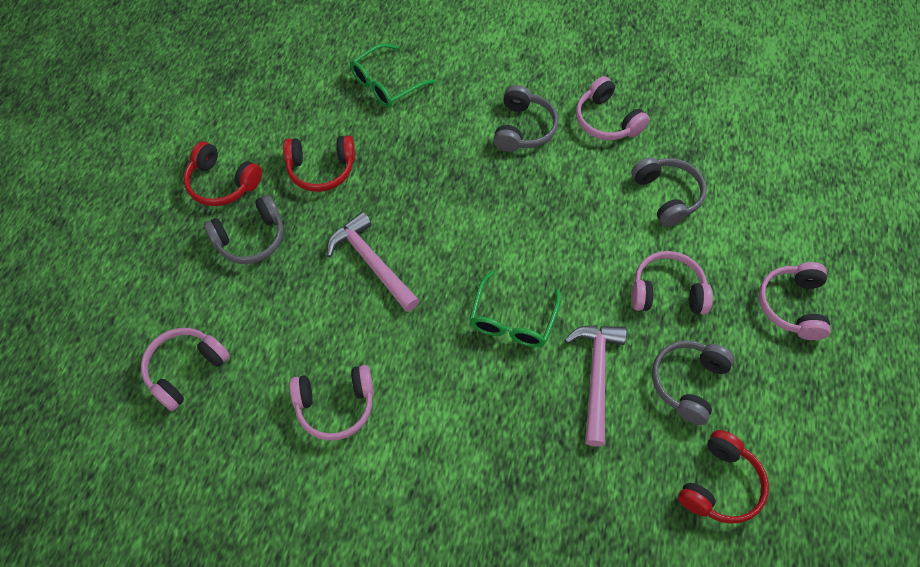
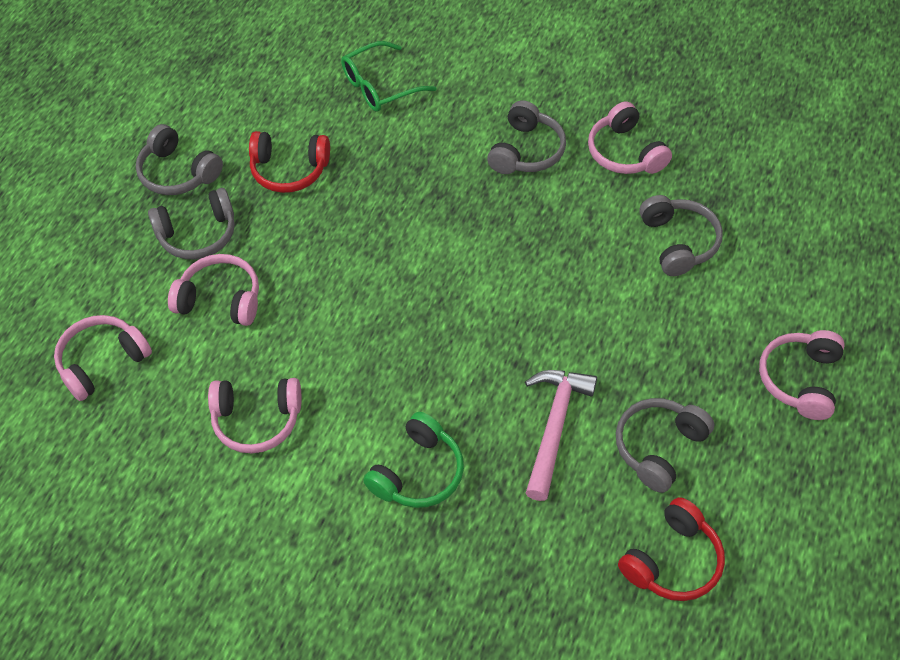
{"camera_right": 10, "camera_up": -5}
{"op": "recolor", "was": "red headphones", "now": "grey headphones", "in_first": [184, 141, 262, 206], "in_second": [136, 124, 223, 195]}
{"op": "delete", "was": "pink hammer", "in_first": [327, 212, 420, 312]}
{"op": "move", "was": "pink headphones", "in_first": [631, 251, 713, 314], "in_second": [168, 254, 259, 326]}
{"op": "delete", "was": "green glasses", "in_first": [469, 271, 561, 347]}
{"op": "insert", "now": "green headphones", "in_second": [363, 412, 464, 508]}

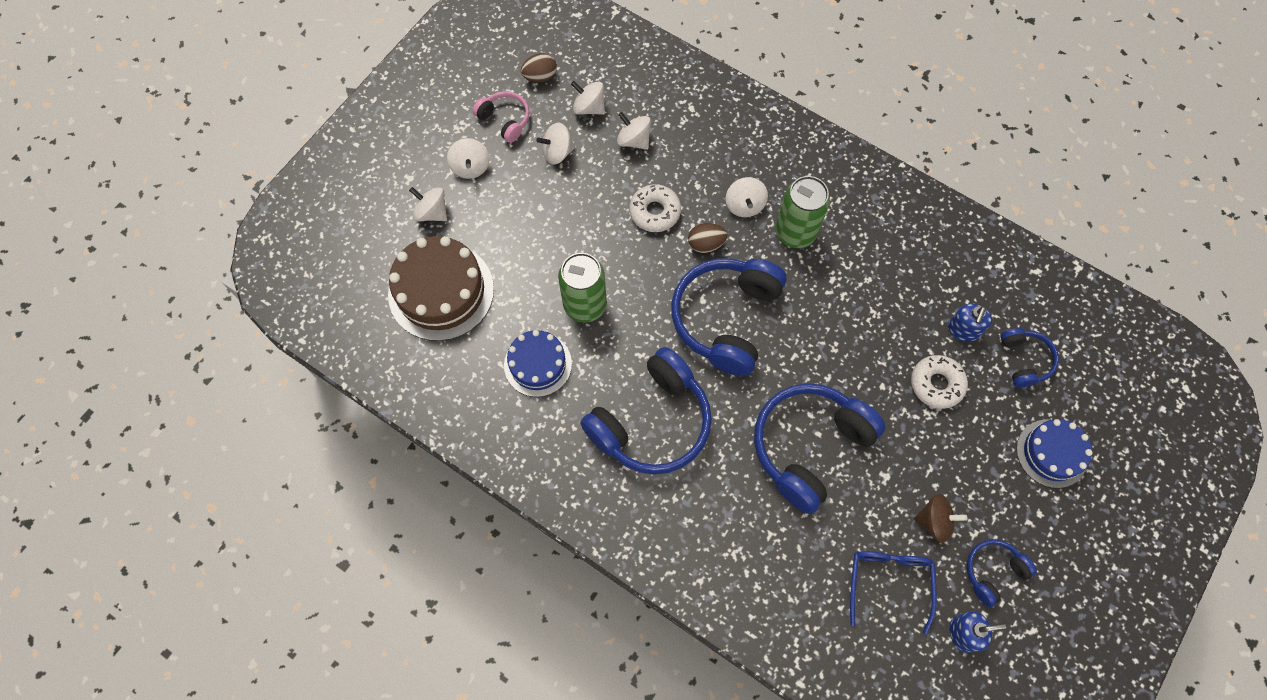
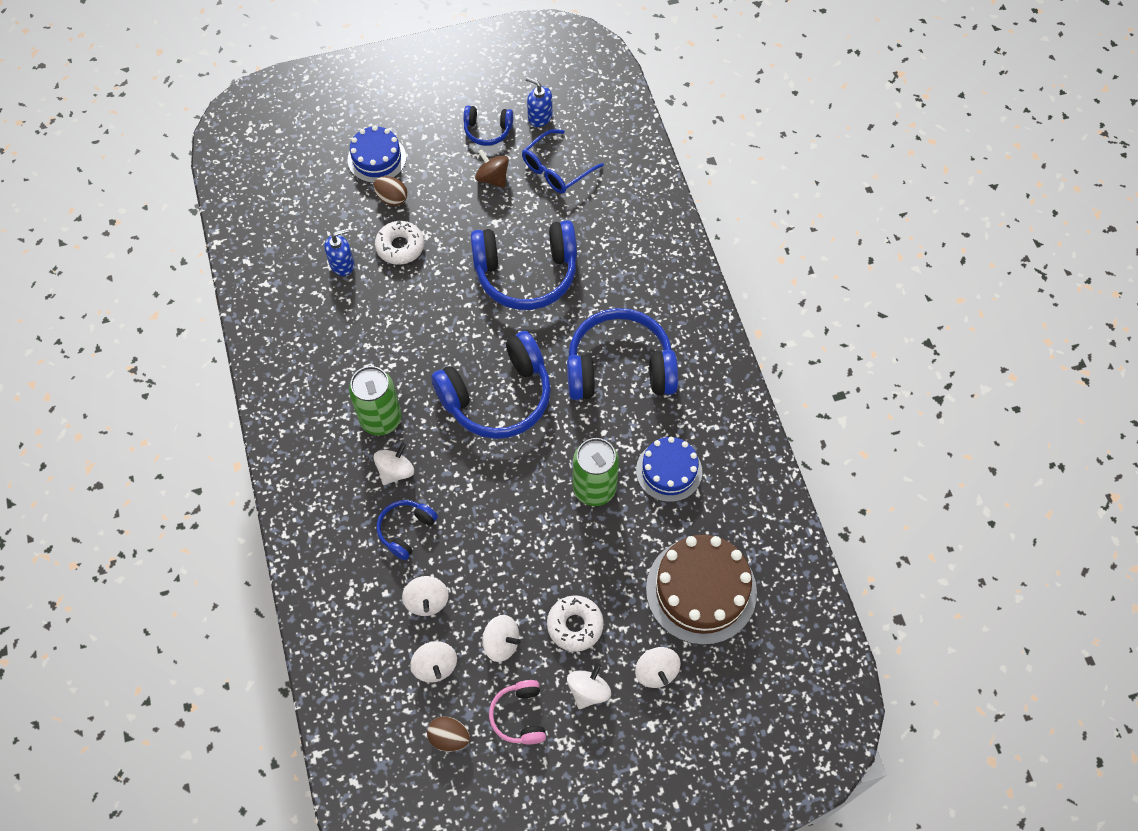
{"camera_right": -140, "camera_up": -5}
{"op": "move", "was": "white donut", "in_first": [629, 184, 681, 232], "in_second": [547, 595, 604, 652]}
{"op": "move", "was": "brown egg", "in_first": [688, 223, 727, 253], "in_second": [374, 176, 408, 206]}
{"op": "move", "was": "blue headphones", "in_first": [1001, 328, 1059, 387], "in_second": [377, 500, 438, 560]}

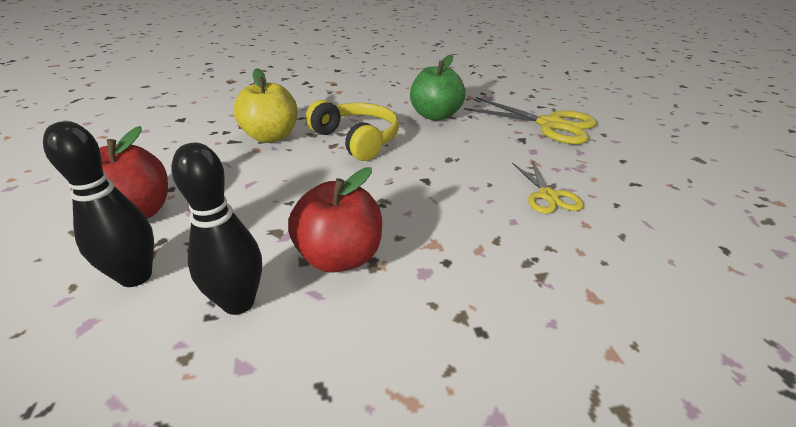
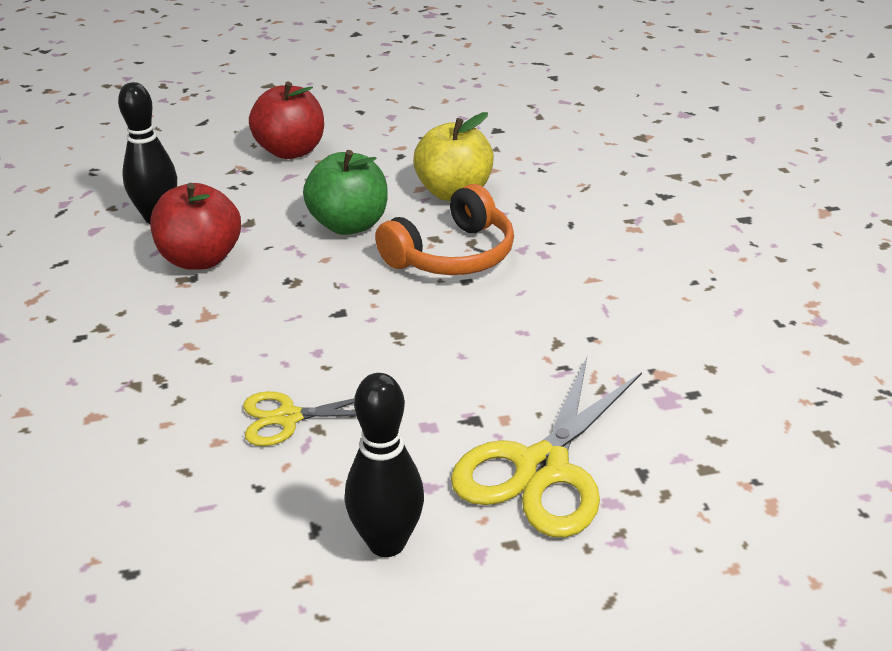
{"camera_right": 90, "camera_up": 0}
{"op": "move", "was": "green apple", "in_first": [410, 54, 465, 121], "in_second": [303, 150, 388, 235]}
{"op": "recolor", "was": "yellow headphones", "now": "orange headphones", "in_first": [306, 100, 399, 161], "in_second": [375, 184, 514, 275]}
{"op": "move", "was": "black bowling pin", "in_first": [43, 121, 154, 287], "in_second": [345, 373, 424, 557]}

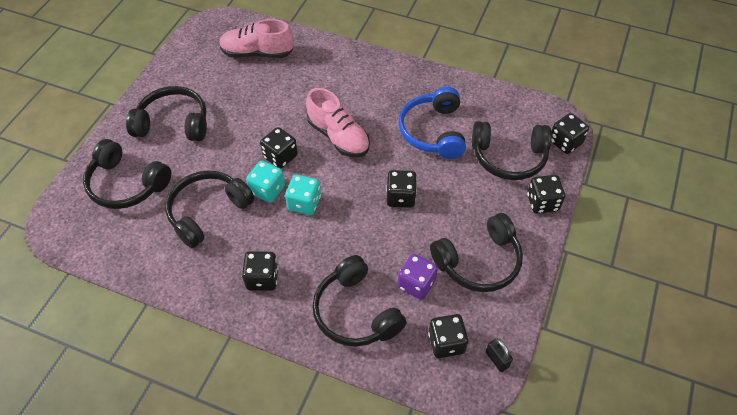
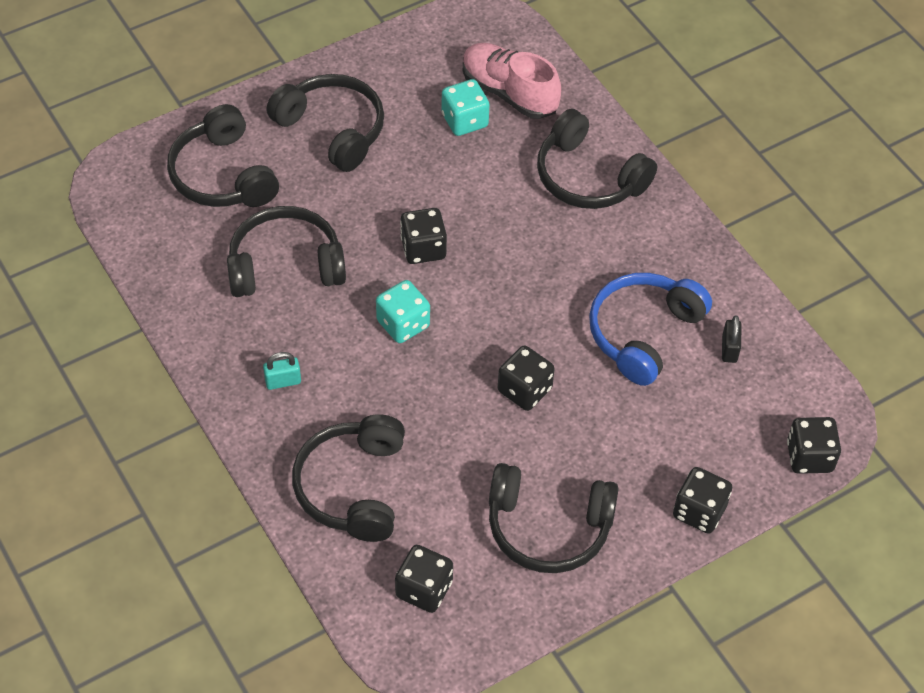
{"camera_right": 35, "camera_up": 0}
{"op": "delete", "was": "pink shoe", "in_first": [306, 88, 370, 157]}
{"op": "move", "was": "black headphones", "in_first": [472, 121, 552, 180], "in_second": [537, 109, 657, 209]}
{"op": "move", "was": "turquoise dice", "in_first": [246, 161, 285, 203], "in_second": [441, 79, 489, 136]}
{"op": "replace", "was": "black dice", "now": "turquoise padlock", "in_first": [242, 251, 278, 291], "in_second": [263, 352, 301, 390]}
{"op": "delete", "was": "purple dice", "in_first": [398, 254, 438, 300]}
{"op": "move", "was": "black padlock", "in_first": [486, 339, 513, 372], "in_second": [722, 315, 742, 363]}

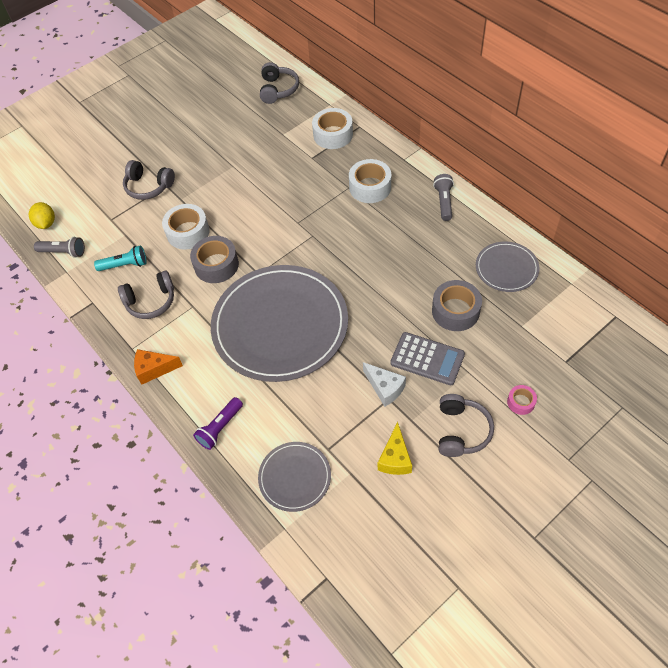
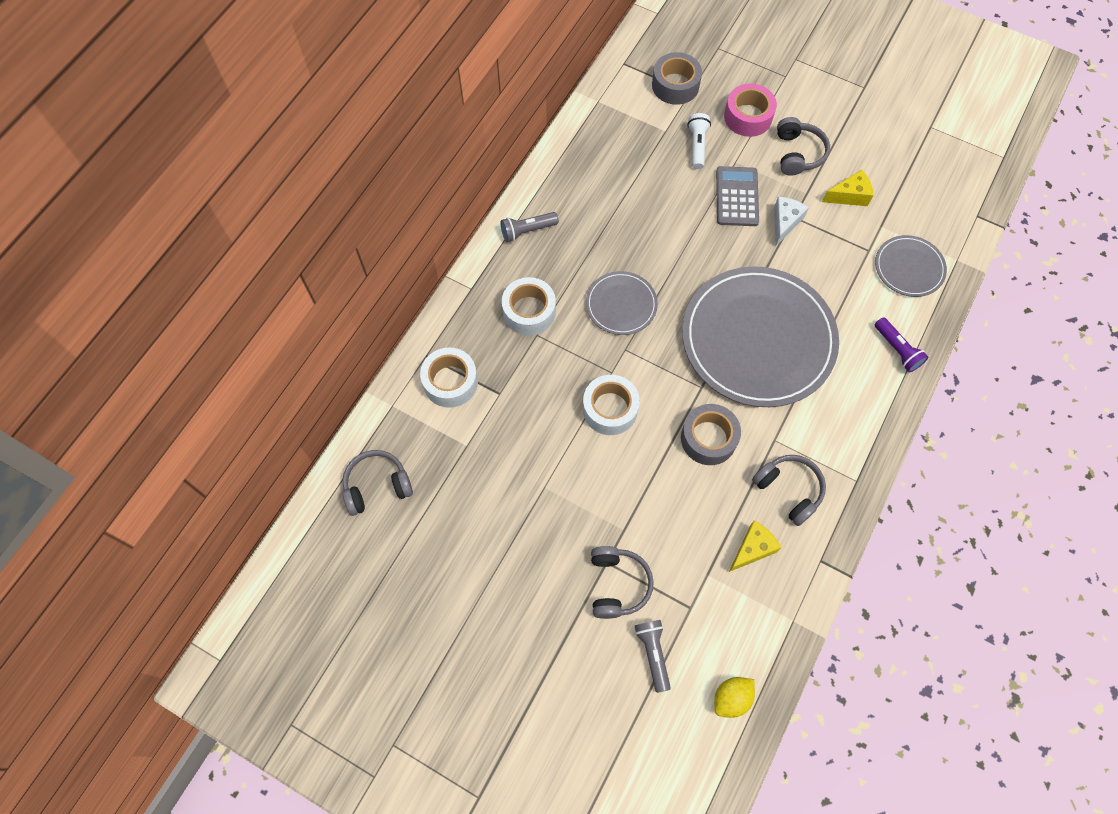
{"camera_right": -115, "camera_up": 10}
{"op": "move", "was": "white tape", "in_first": [162, 204, 210, 250], "in_second": [583, 375, 640, 435]}
{"op": "move", "was": "grey flashlight", "in_first": [34, 237, 85, 258], "in_second": [635, 620, 671, 693]}
{"op": "move", "was": "grey plate", "in_first": [476, 241, 540, 292], "in_second": [586, 271, 658, 335]}
{"op": "replace", "was": "turquoise flashlight", "now": "yellow cheese", "in_first": [94, 245, 147, 271], "in_second": [729, 520, 782, 572]}
{"op": "move", "was": "grey tape", "in_first": [432, 280, 482, 331], "in_second": [652, 52, 702, 105]}
{"op": "delete", "was": "orange cheese", "in_first": [134, 349, 183, 384]}
{"op": "resize", "was": "pink tape", "in_first": [507, 385, 537, 415], "in_second": [724, 84, 777, 137], "ratio": 1.9}
{"op": "rotate", "was": "grey headphones", "in_first": [439, 394, 494, 457], "in_second": [777, 117, 830, 176], "clockwise": 105}
{"op": "rotate", "was": "purple flashlight", "in_first": [193, 397, 243, 450], "in_second": [875, 317, 928, 372], "clockwise": 45}
{"op": "insert", "now": "white flashlight", "in_second": [687, 113, 711, 169]}

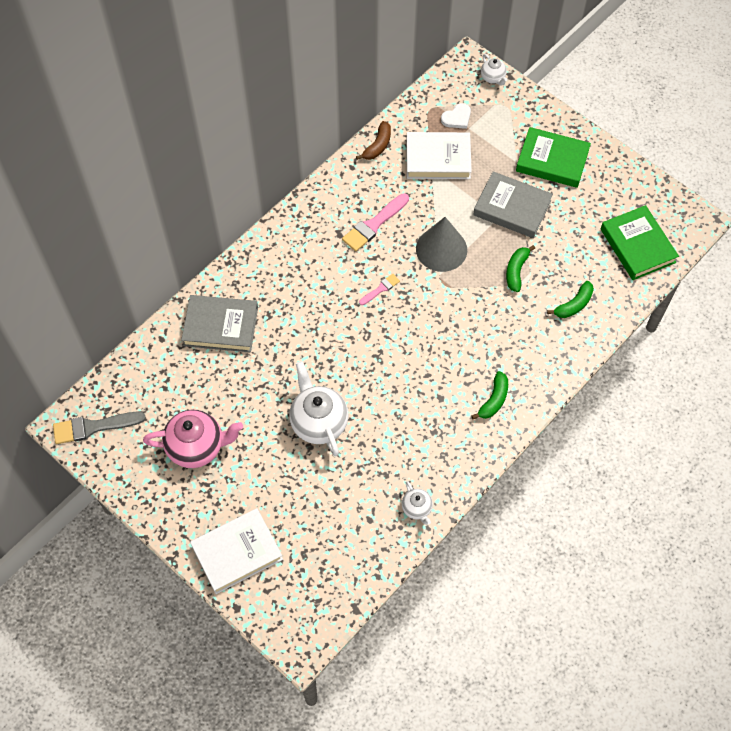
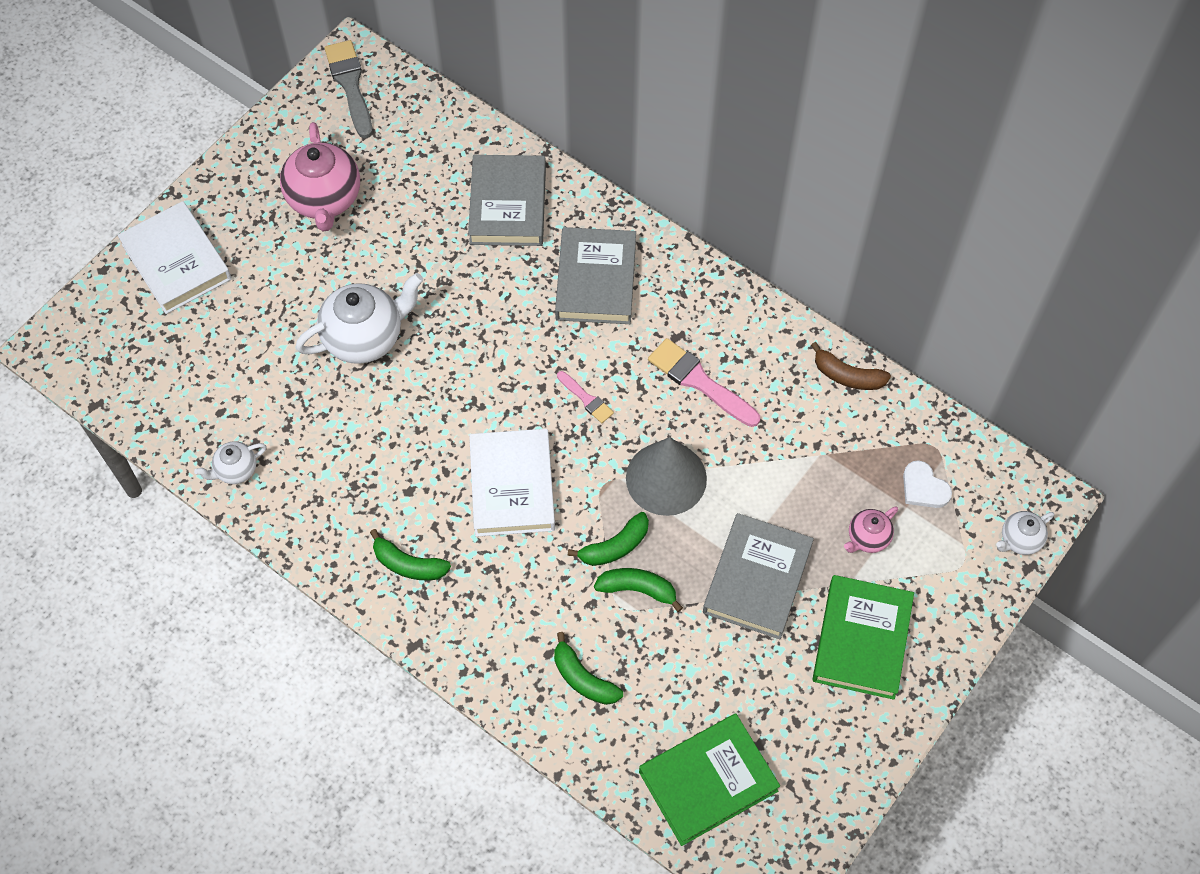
{"camera_right": 85, "camera_up": 0}
{"op": "move", "was": "white book", "in_first": [406, 132, 472, 179], "in_second": [469, 429, 555, 537]}
{"op": "insert", "now": "grey book", "in_second": [555, 227, 636, 324]}
{"op": "insert", "now": "pink teapot", "in_second": [844, 506, 898, 553]}
{"op": "insert", "now": "green banana", "in_second": [568, 512, 649, 566]}

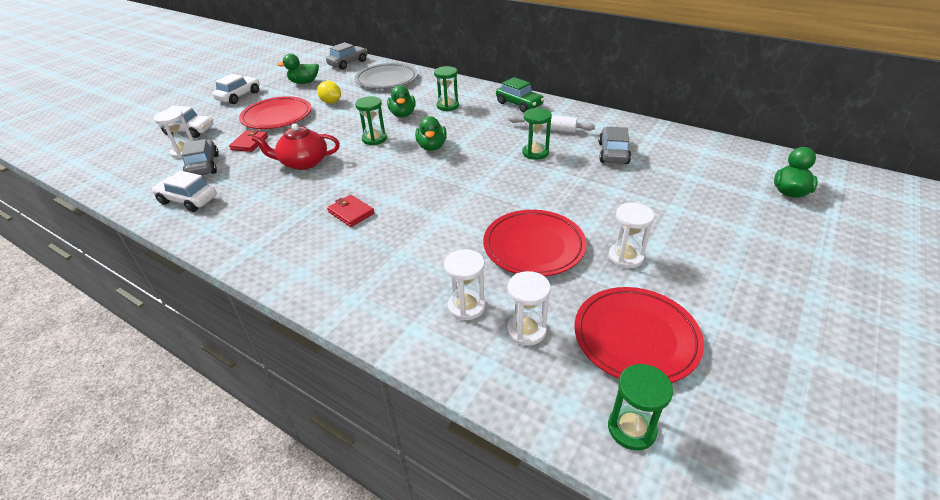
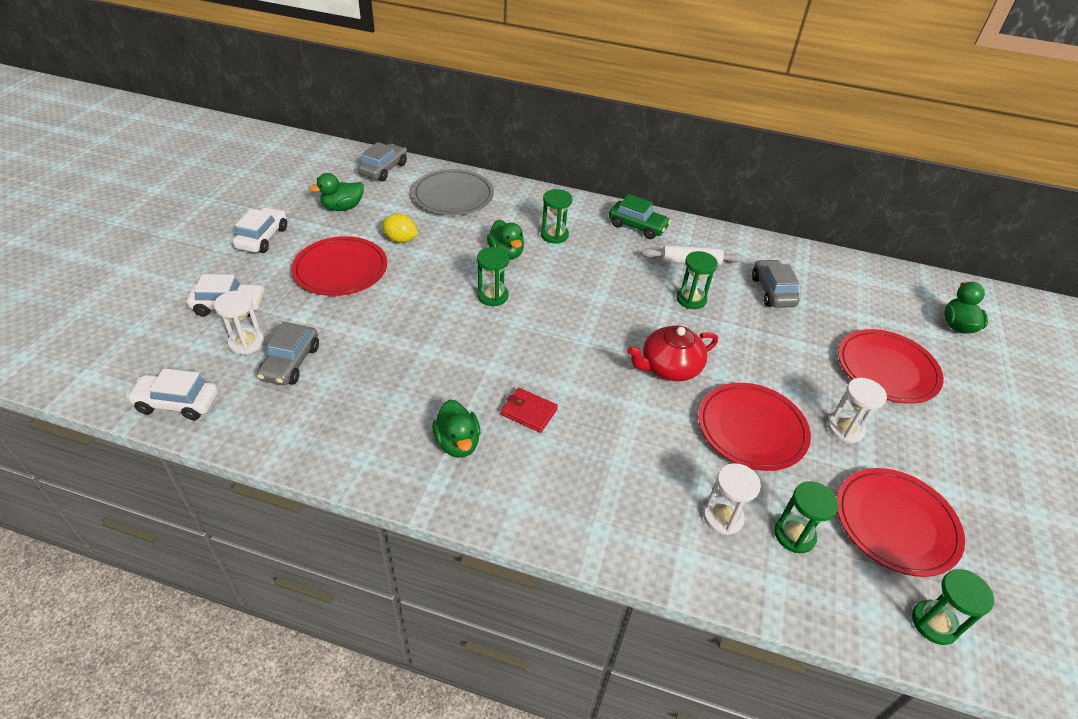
{"camera_right": -20, "camera_up": 5}
{"op": "move", "was": "green duck", "in_first": [415, 116, 447, 151], "in_second": [432, 399, 480, 458]}
{"op": "move", "was": "red teapot", "in_first": [252, 124, 340, 170], "in_second": [627, 325, 718, 381]}
{"op": "delete", "was": "red wallet", "in_first": [229, 130, 268, 152]}
{"op": "rotate", "was": "grey car", "in_first": [182, 139, 219, 175], "in_second": [257, 321, 319, 386], "clockwise": -135}
{"op": "move", "was": "white car", "in_first": [152, 171, 217, 212], "in_second": [126, 368, 218, 420]}
{"op": "recolor", "was": "white hourglass", "now": "green hourglass", "in_first": [507, 271, 551, 346], "in_second": [774, 481, 839, 553]}
{"op": "insert", "now": "red plate", "in_second": [838, 329, 944, 404]}

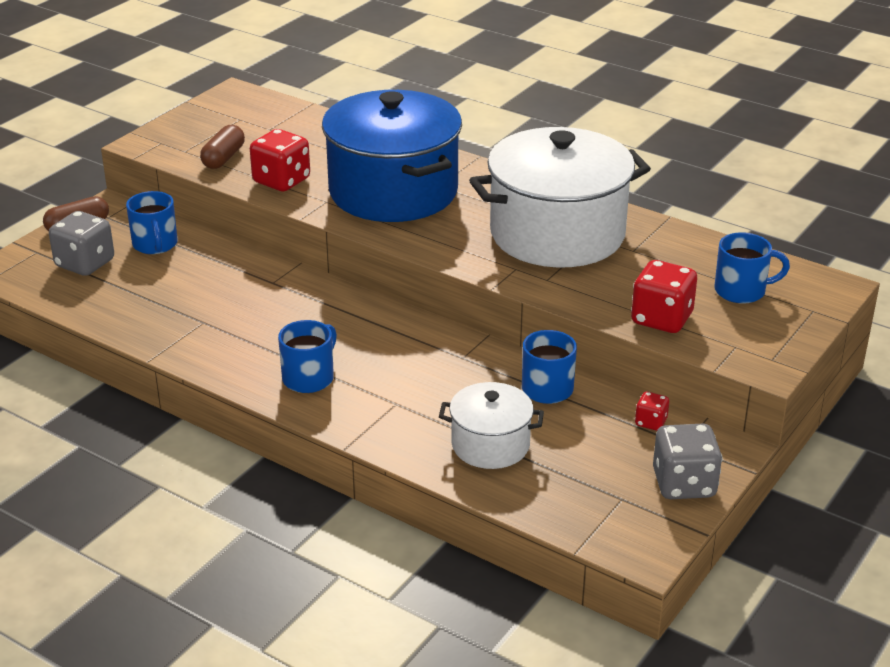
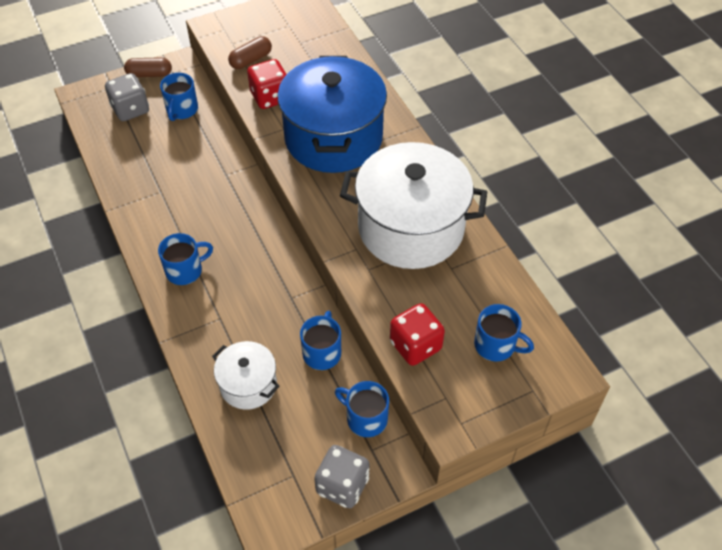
{"camera_right": 30, "camera_up": 20}
{"op": "replace", "was": "red dice", "now": "blue mug", "in_first": [635, 392, 669, 431], "in_second": [335, 381, 389, 437]}

